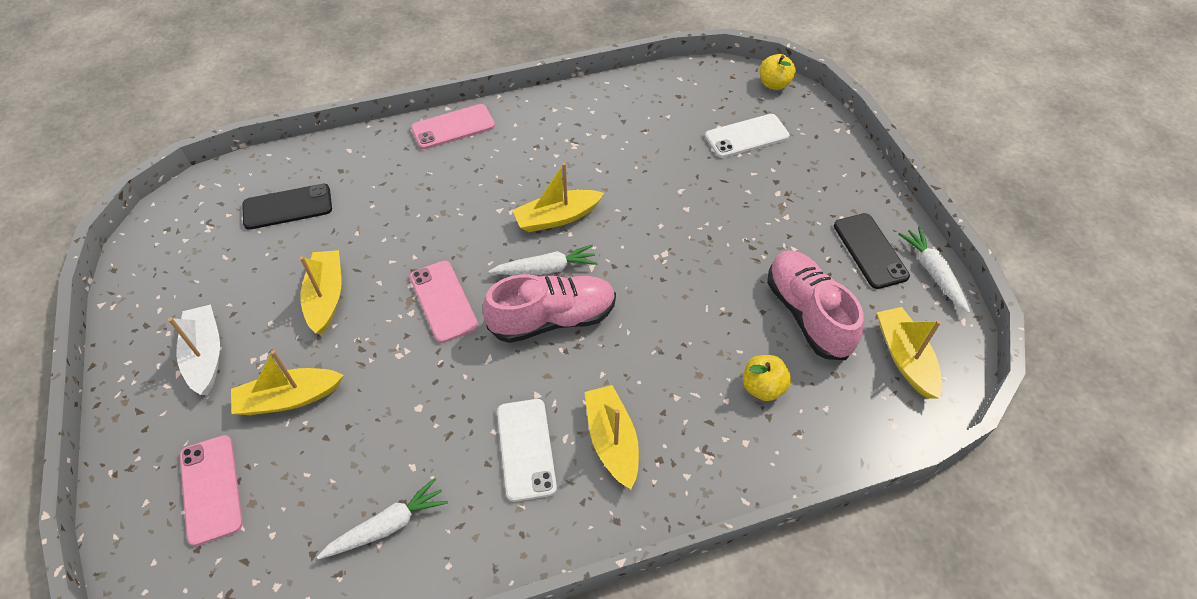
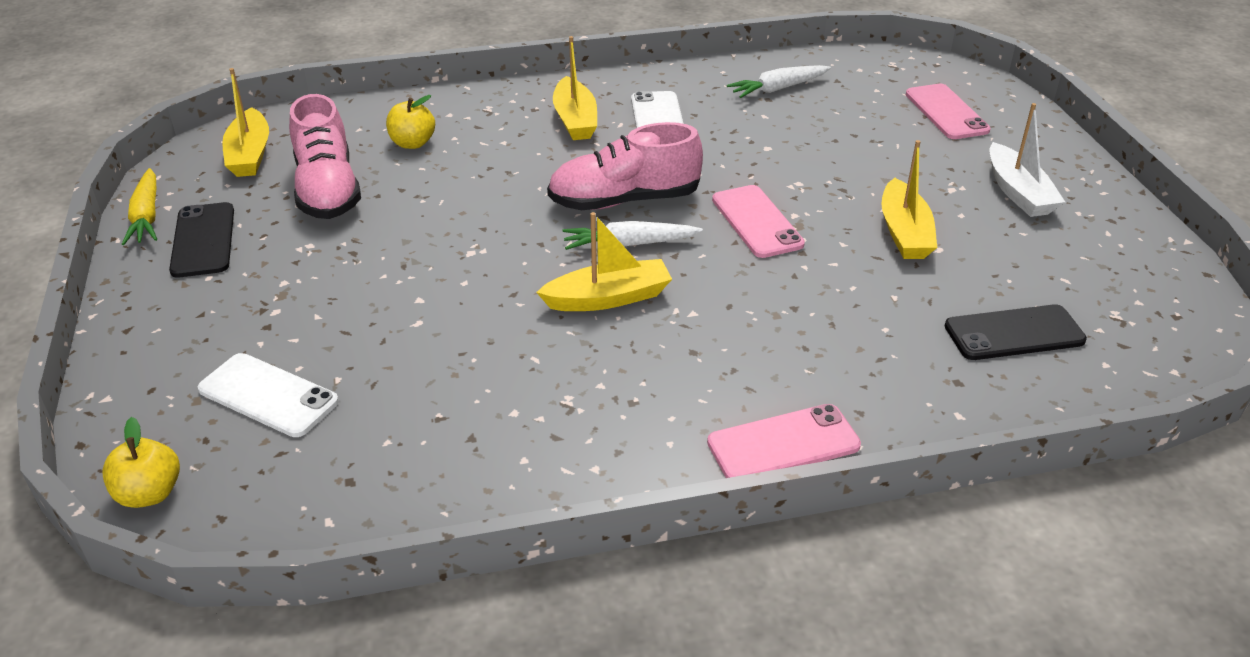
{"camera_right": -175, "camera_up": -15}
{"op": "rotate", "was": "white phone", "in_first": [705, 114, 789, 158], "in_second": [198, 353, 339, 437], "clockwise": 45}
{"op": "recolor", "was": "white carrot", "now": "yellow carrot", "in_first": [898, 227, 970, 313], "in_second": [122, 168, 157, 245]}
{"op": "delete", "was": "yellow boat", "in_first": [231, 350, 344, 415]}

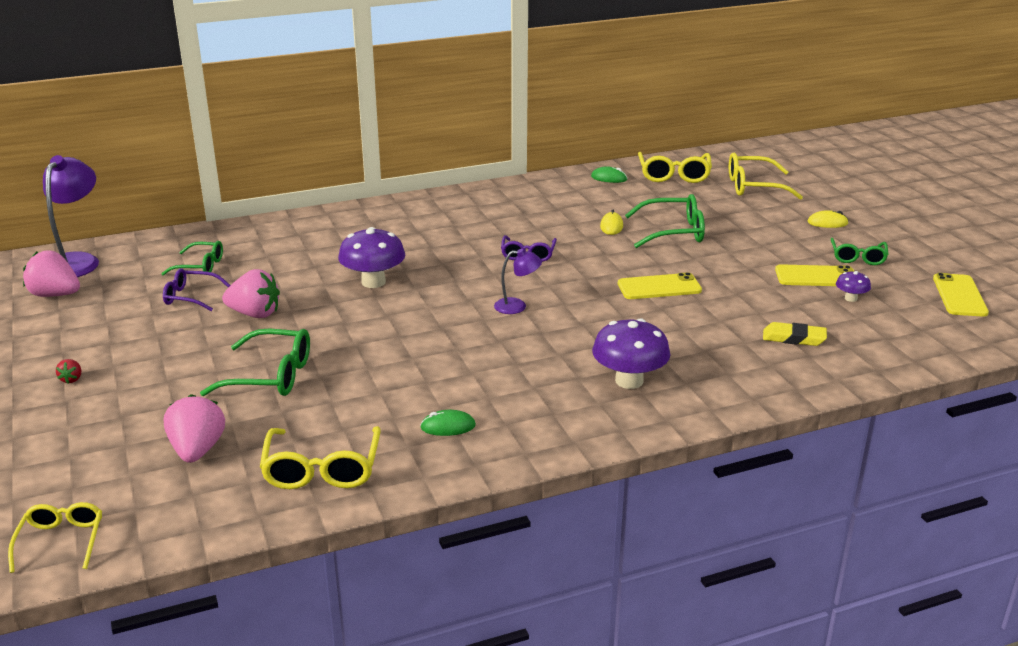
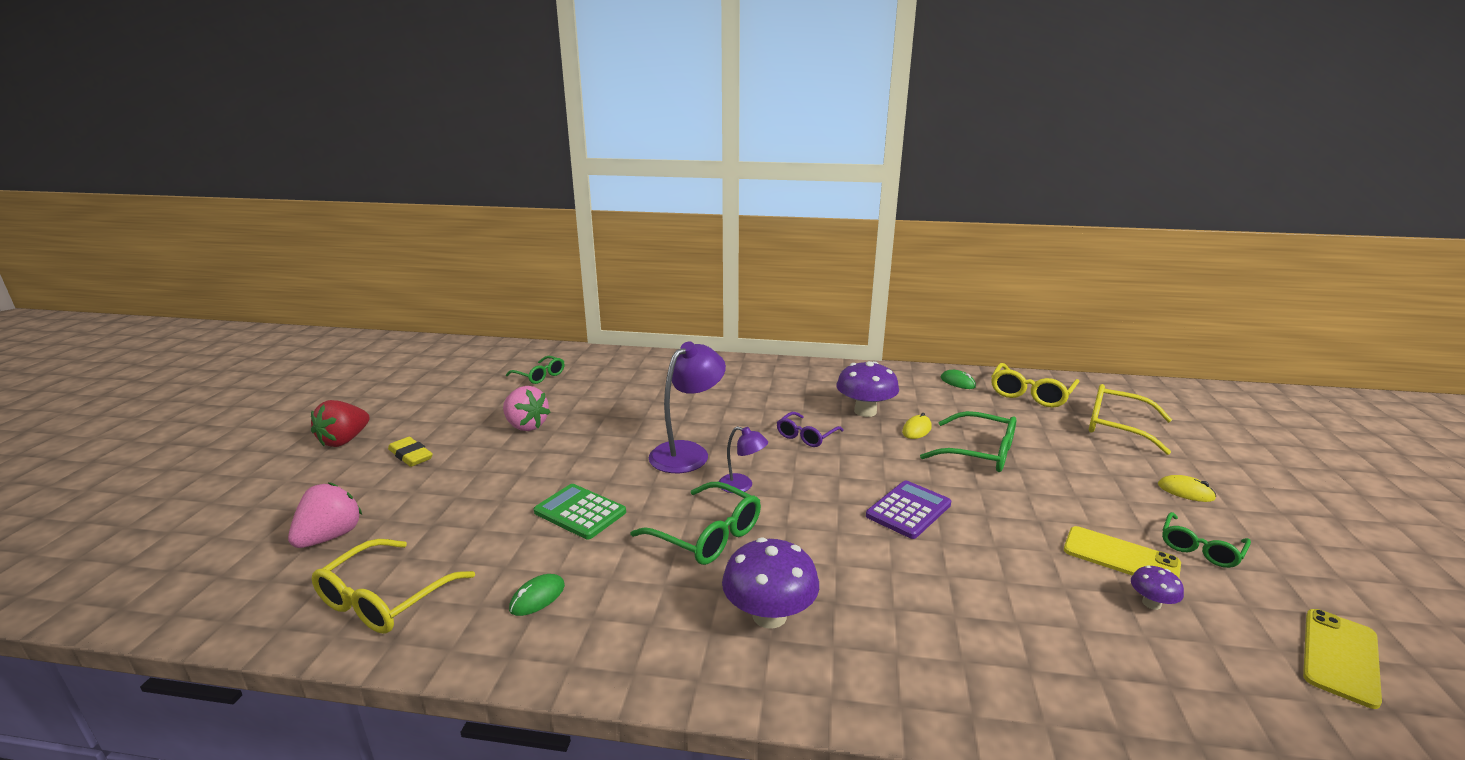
{"camera_right": 30, "camera_up": -5}
{"op": "move", "was": "purple lamp", "in_first": [43, 155, 99, 277], "in_second": [649, 341, 726, 473]}
{"op": "move", "was": "purple mushroom", "in_first": [338, 227, 405, 288], "in_second": [837, 361, 899, 417]}
{"op": "delete", "was": "pink strawberry", "in_first": [23, 251, 80, 297]}
{"op": "delete", "was": "purple glasses", "in_first": [163, 268, 230, 311]}
{"op": "replace", "was": "yellow phone", "now": "purple calculator", "in_first": [618, 272, 702, 299], "in_second": [866, 480, 951, 539]}
{"op": "move", "was": "yellow eraser", "in_first": [763, 322, 827, 346], "in_second": [388, 437, 433, 467]}
{"op": "move", "was": "green glasses", "in_first": [200, 329, 310, 396], "in_second": [631, 482, 761, 565]}
{"op": "resize", "was": "red strawberry", "in_first": [56, 359, 81, 383], "in_second": [311, 400, 370, 447], "ratio": 2.2}
{"op": "rotate", "was": "green mouse", "in_first": [420, 410, 476, 436], "in_second": [509, 574, 565, 616], "clockwise": -75}
{"op": "delete", "was": "yellow glasses", "in_first": [8, 502, 102, 573]}
{"op": "insert", "now": "green calculator", "in_second": [534, 484, 626, 539]}

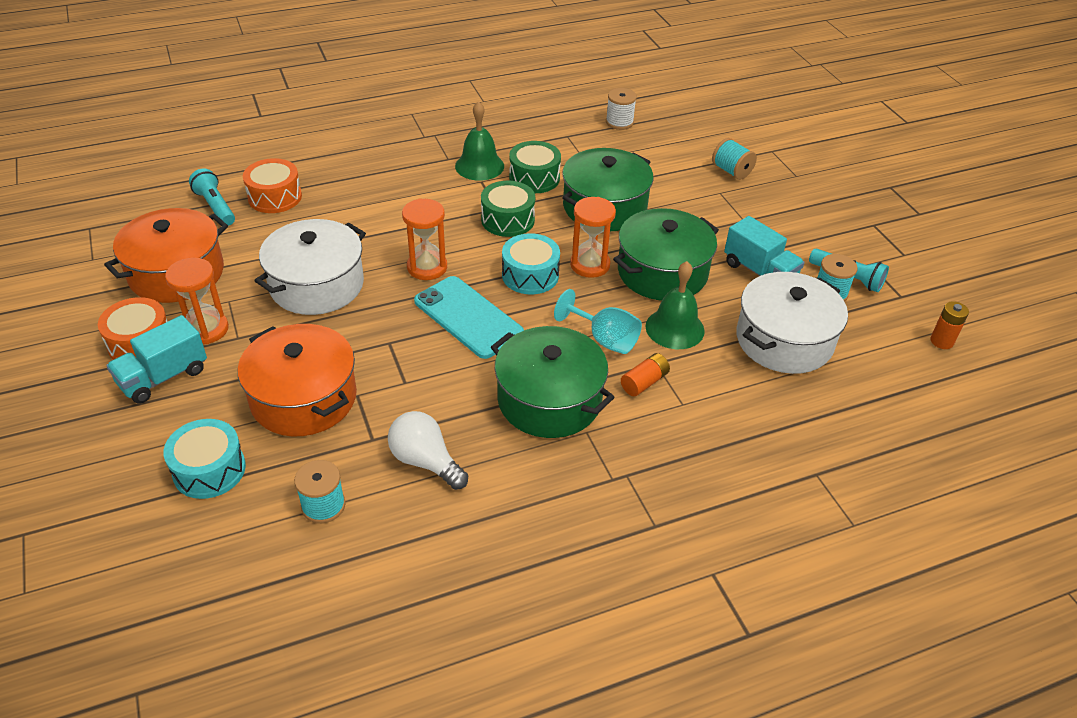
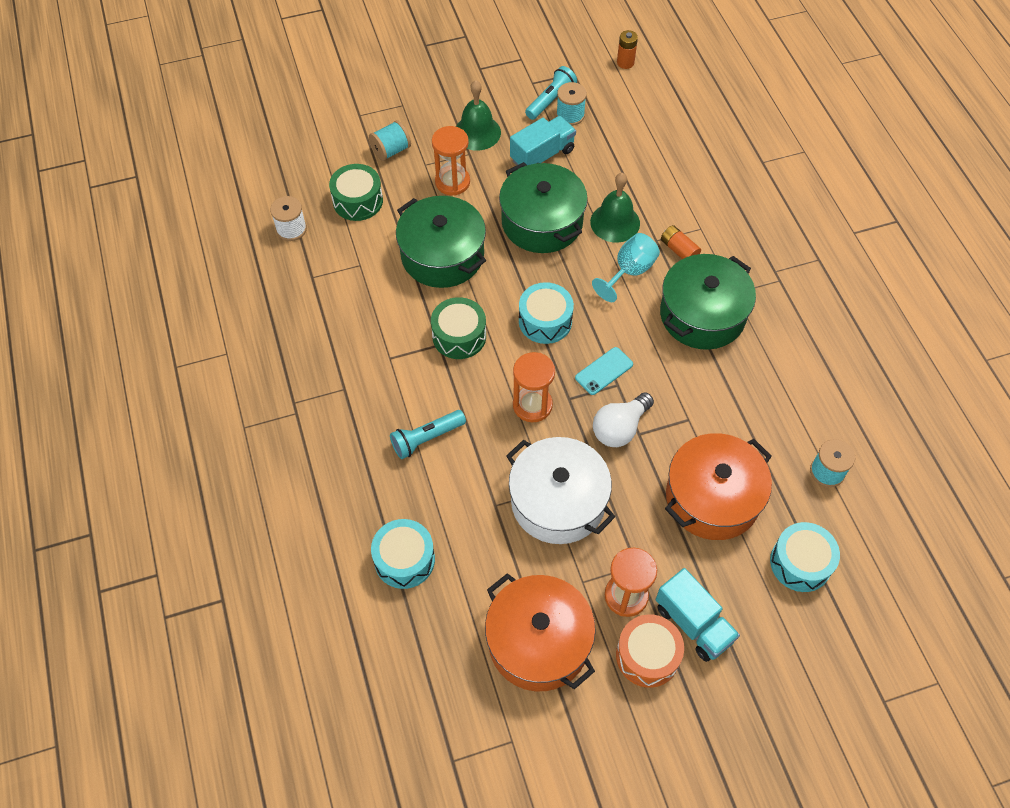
{"camera_right": -85, "camera_up": 15}
{"op": "move", "was": "green bell", "in_first": [455, 101, 504, 181], "in_second": [456, 80, 501, 151]}
{"op": "move", "was": "green drum", "in_first": [509, 141, 561, 193], "in_second": [329, 164, 383, 221]}
{"op": "recolor", "was": "orange drum", "now": "turquoise drum", "in_first": [243, 158, 302, 213], "in_second": [371, 519, 435, 589]}
{"op": "move", "was": "turquoise flashlight", "in_first": [189, 169, 235, 226], "in_second": [390, 410, 466, 459]}
{"op": "move", "was": "orange hourglass", "in_first": [570, 197, 616, 278], "in_second": [432, 126, 470, 195]}
{"op": "delete", "was": "white pot", "in_first": [736, 272, 848, 374]}
{"op": "resize", "was": "turquoise phone", "in_first": [414, 276, 524, 359], "in_second": [575, 347, 633, 395], "ratio": 0.55}
{"op": "move", "was": "white light bulb", "in_first": [388, 411, 468, 490], "in_second": [593, 392, 654, 447]}

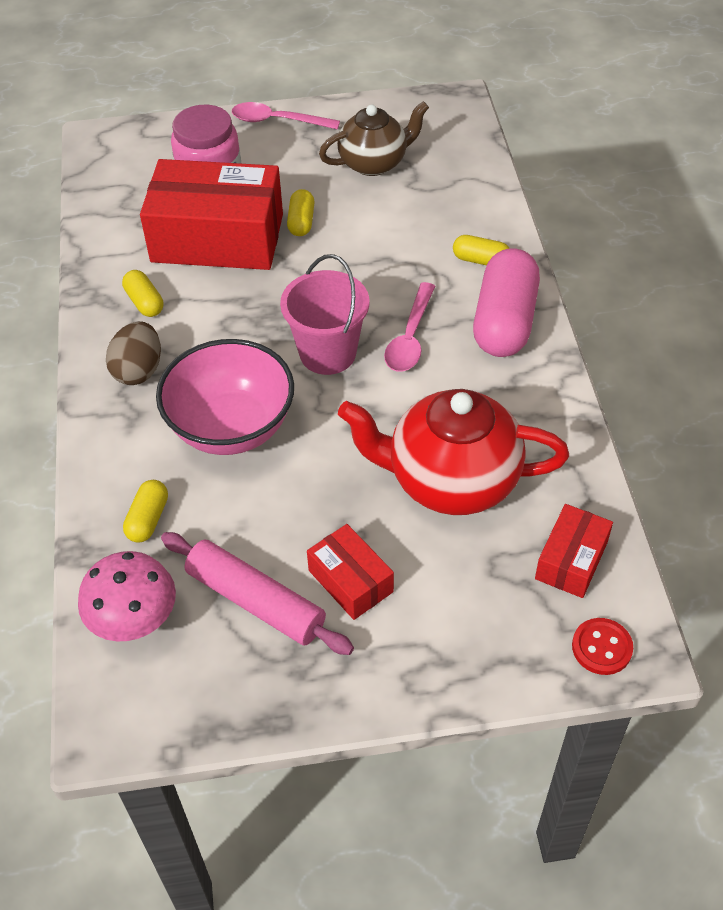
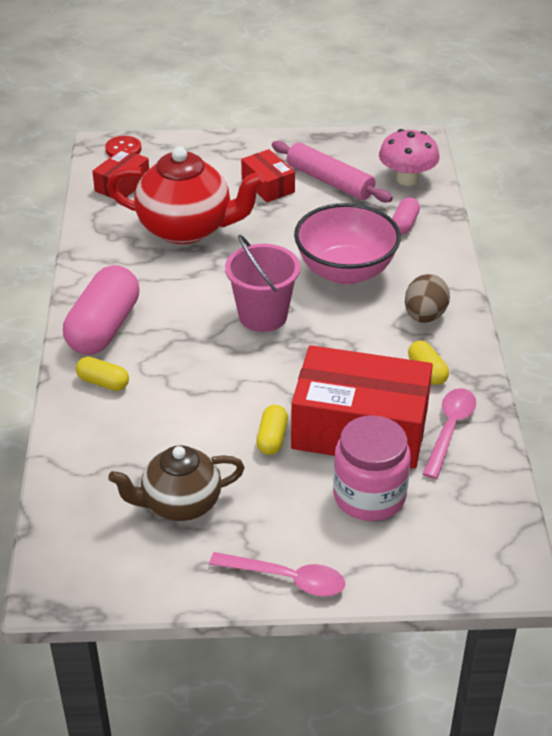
{"camera_right": -175, "camera_up": -10}
{"op": "move", "was": "pink spoon", "in_first": [384, 282, 435, 372], "in_second": [423, 388, 476, 479]}
{"op": "recolor", "was": "yellow capsule", "now": "pink capsule", "in_first": [123, 480, 168, 543], "in_second": [392, 197, 420, 235]}

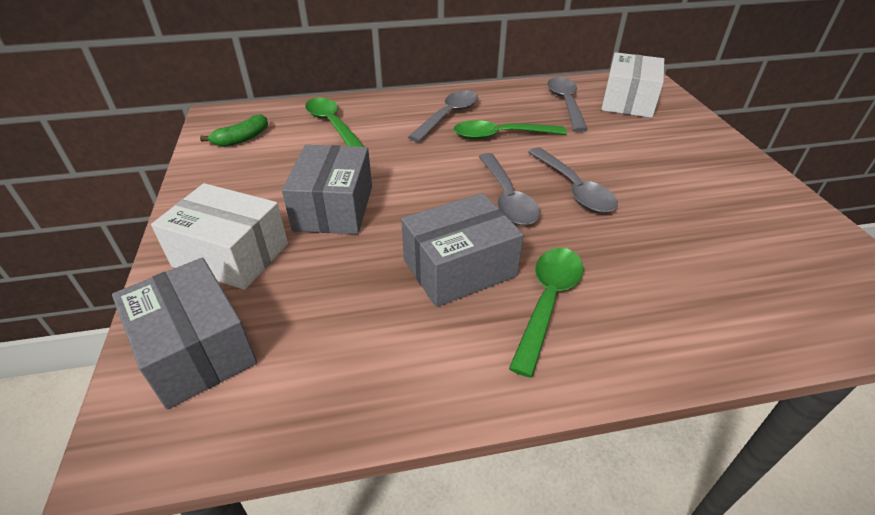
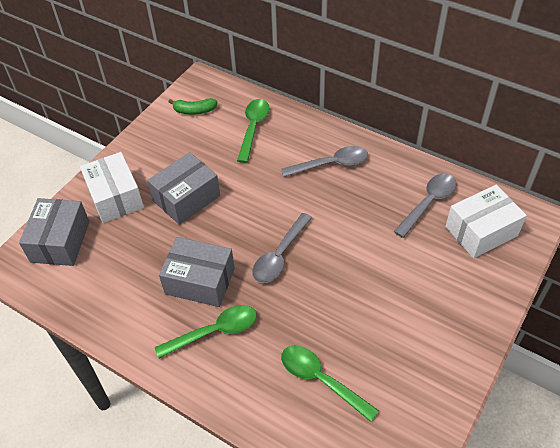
{"camera_right": 45, "camera_up": 10}
{"op": "move", "was": "green spoon", "in_first": [453, 120, 567, 140], "in_second": [281, 346, 379, 422]}
{"op": "delete", "was": "grey spoon", "in_first": [528, 147, 618, 213]}

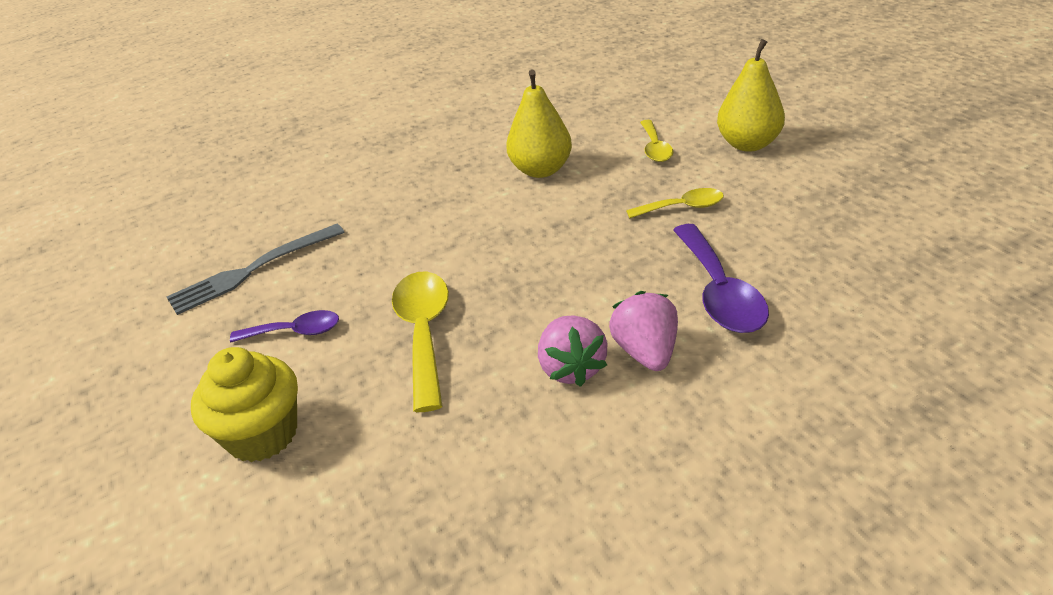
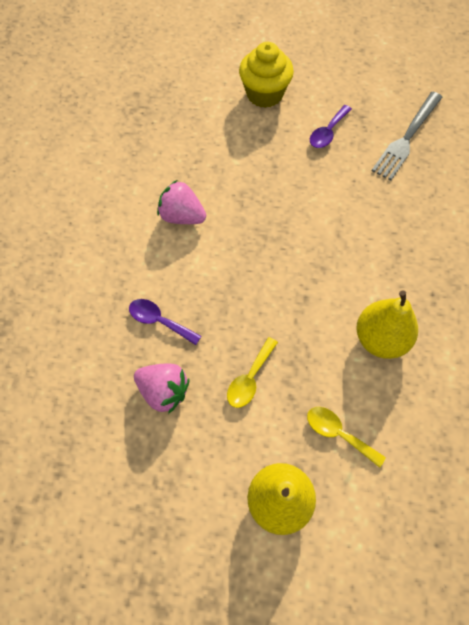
{"camera_right": 125, "camera_up": 25}
{"op": "rotate", "was": "grey fork", "in_first": [167, 224, 344, 315], "in_second": [372, 92, 443, 180], "clockwise": -150}
{"op": "resize", "was": "purple spoon", "in_first": [673, 224, 769, 333], "in_second": [129, 299, 201, 345], "ratio": 0.6}
{"op": "delete", "was": "yellow spoon", "in_first": [392, 272, 449, 412]}
{"op": "move", "was": "pink strawberry", "in_first": [609, 291, 678, 371], "in_second": [134, 364, 189, 414]}

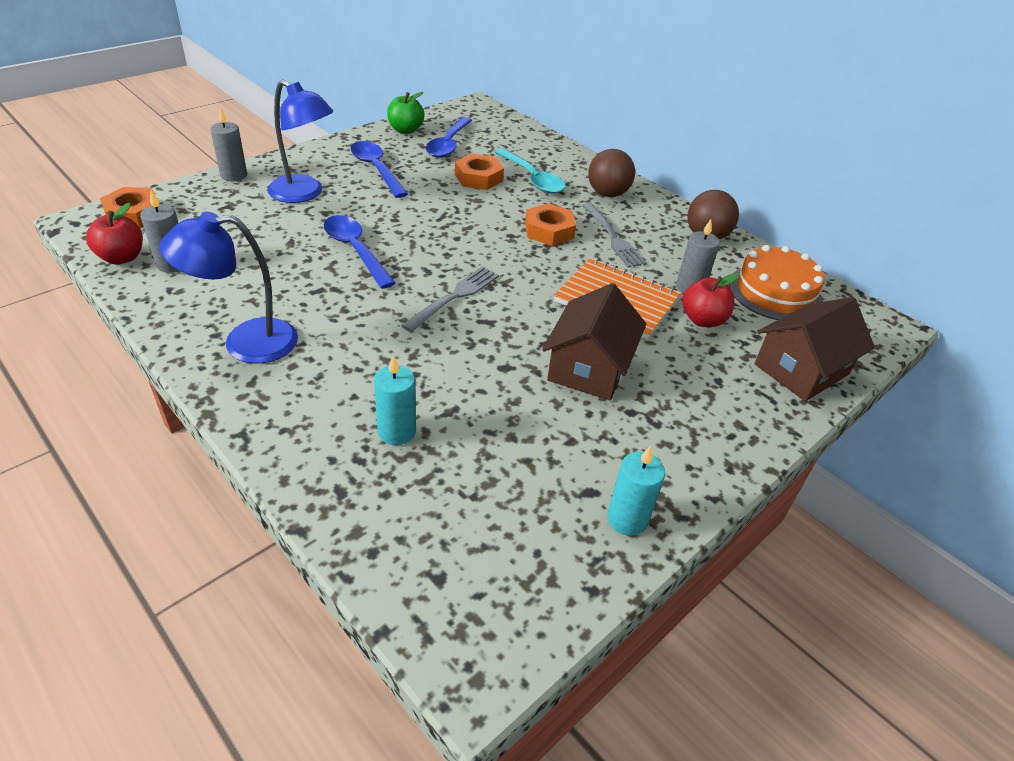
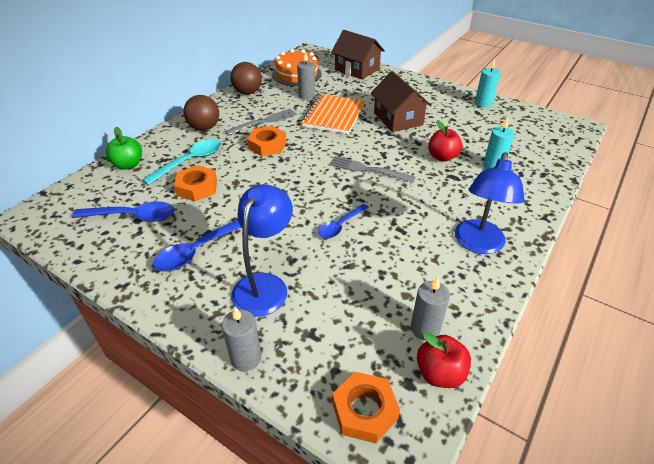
{"camera_right": -100, "camera_up": 0}
{"op": "move", "was": "green apple", "in_first": [387, 92, 425, 134], "in_second": [106, 127, 142, 170]}
{"op": "rotate", "was": "blue lamp", "in_first": [160, 212, 298, 364], "in_second": [455, 152, 525, 254], "clockwise": 45}
{"op": "resize", "was": "blue spoon", "in_first": [323, 215, 396, 289], "in_second": [318, 204, 369, 239], "ratio": 0.66}
{"op": "move", "was": "red apple", "in_first": [682, 273, 739, 327], "in_second": [428, 120, 462, 162]}
{"op": "rotate", "was": "brown house", "in_first": [542, 283, 646, 400], "in_second": [370, 71, 432, 132], "clockwise": 60}

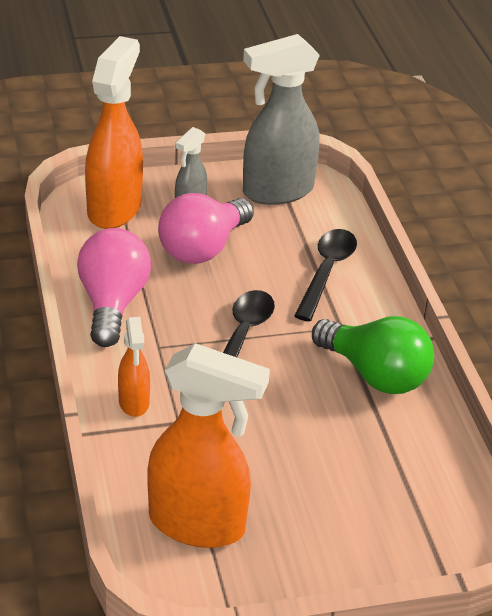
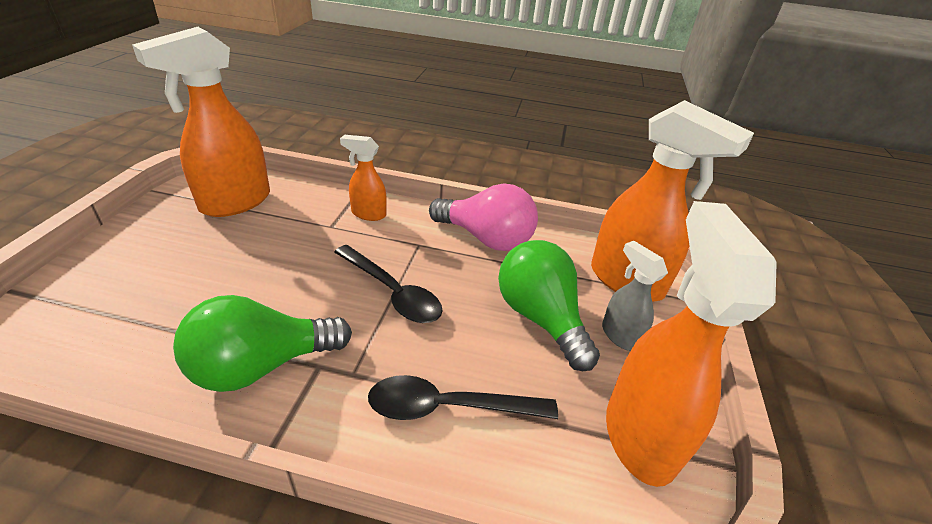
{"camera_right": 115, "camera_up": 0}
{"op": "recolor", "was": "grey spray bottle", "now": "orange spray bottle", "in_first": [243, 34, 320, 205], "in_second": [606, 201, 777, 487]}
{"op": "recolor", "was": "pink light bulb", "now": "green light bulb", "in_first": [158, 193, 254, 264], "in_second": [498, 240, 600, 371]}
{"op": "rotate", "was": "black spoon", "in_first": [294, 229, 357, 321], "in_second": [368, 375, 558, 420], "clockwise": 135}

